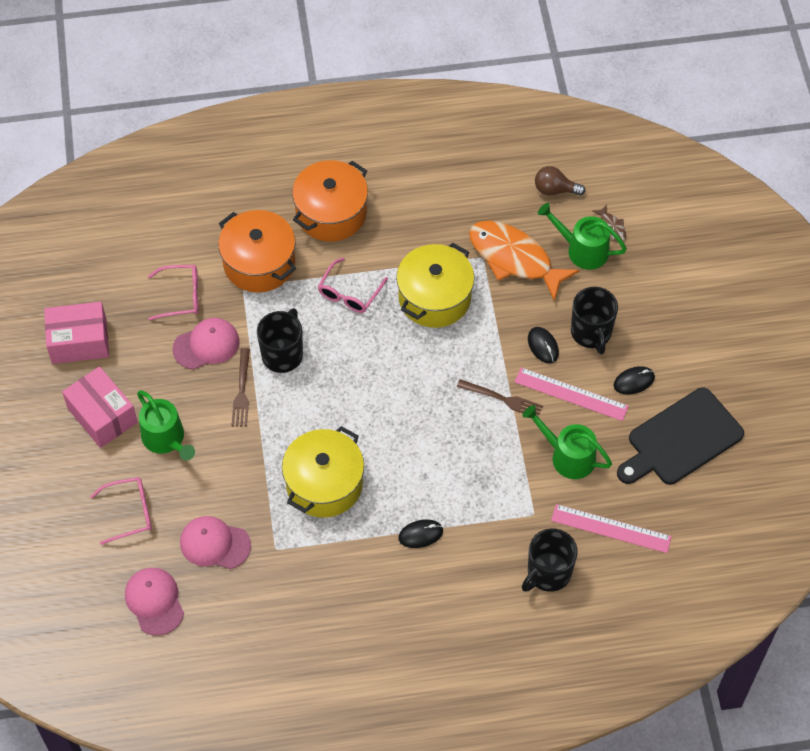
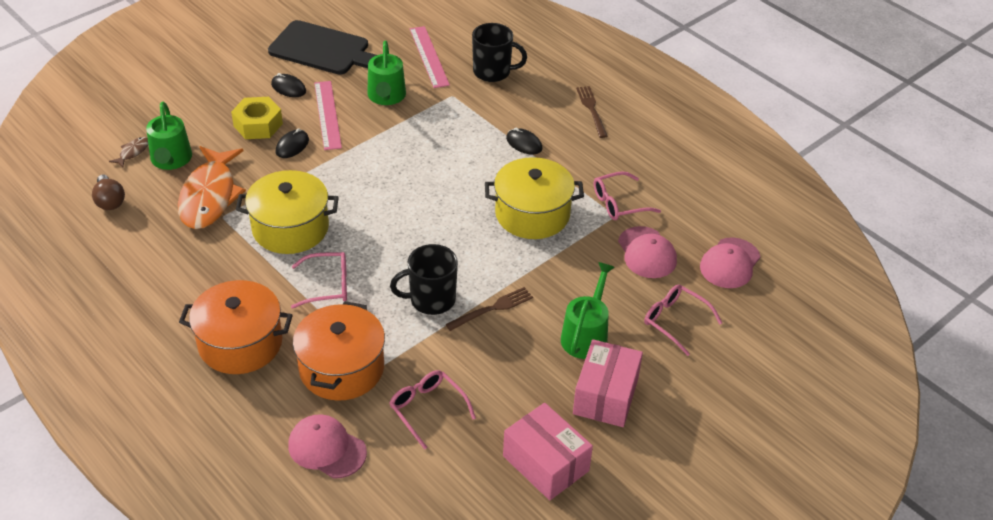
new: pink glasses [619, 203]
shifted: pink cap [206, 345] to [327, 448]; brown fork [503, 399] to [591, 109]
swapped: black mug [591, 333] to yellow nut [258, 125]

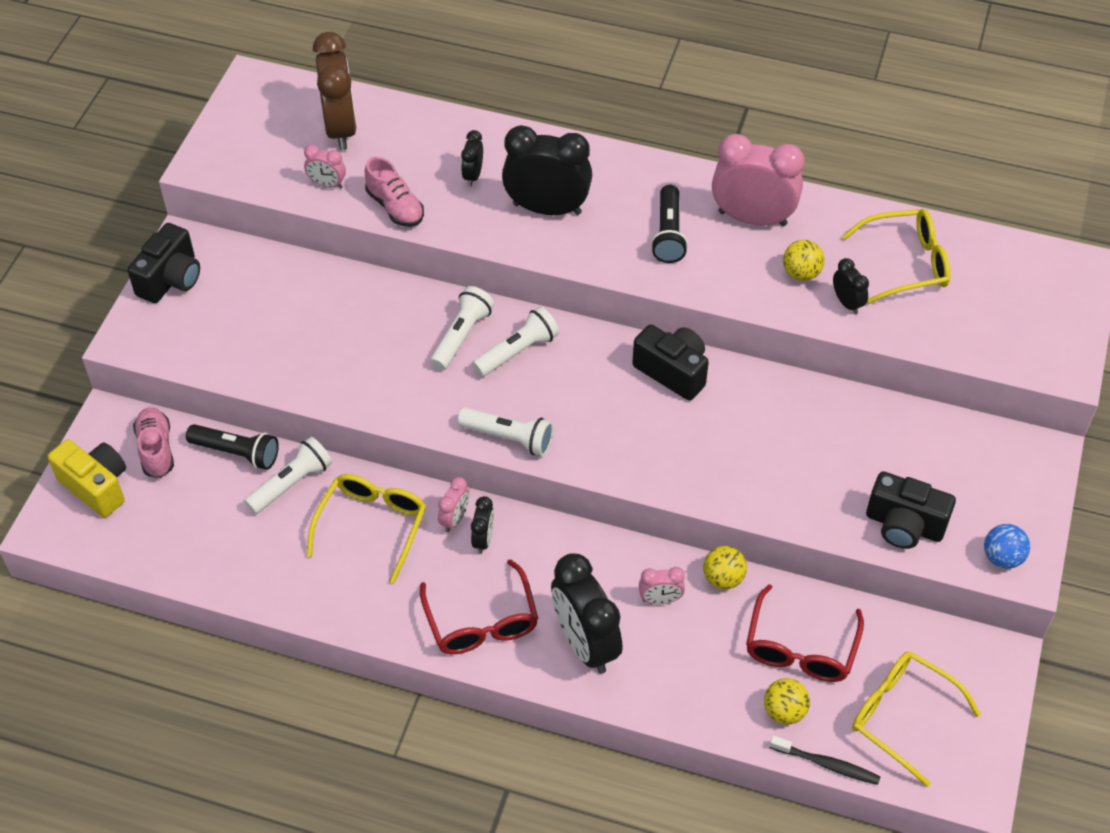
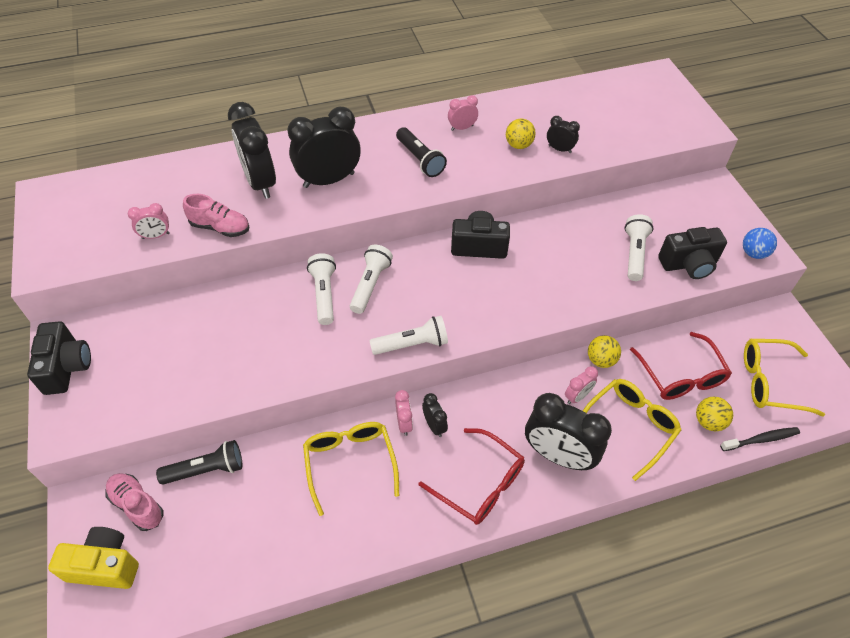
gone: brown clock [340, 128]
shifted: white flashlight [292, 483] to [634, 254]; yellow glasses [906, 263] to [629, 426]
scaled: black clock [473, 175] = [260, 182] x2.10; pink clock [752, 218] = [462, 128] x0.48

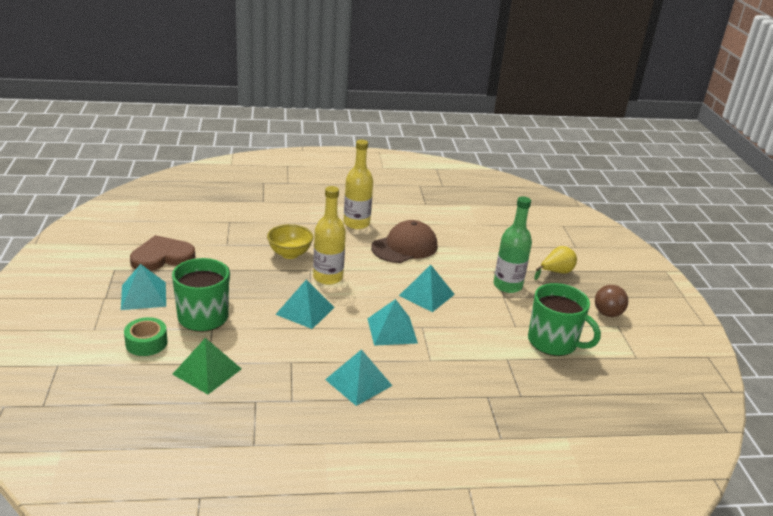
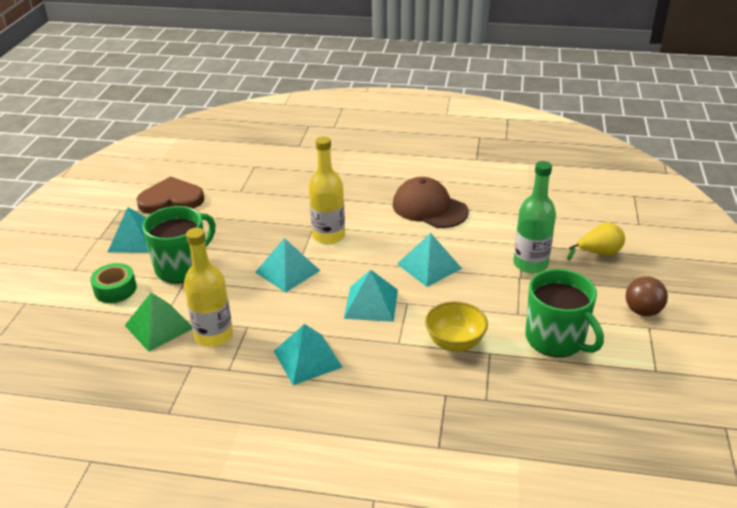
shifted: yellow bowl [290, 254] to [455, 342]; yellow bottle [356, 223] to [214, 335]
rotated: brown cap [405, 247] = [429, 208] 120 degrees counterclockwise

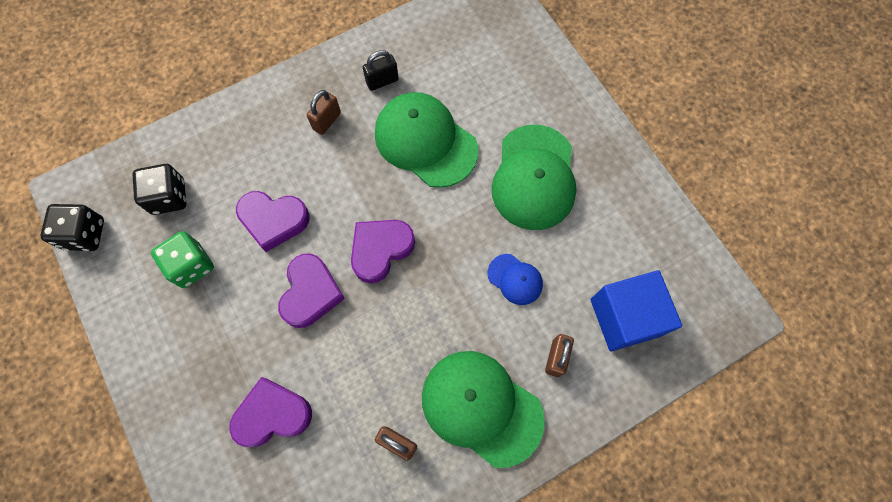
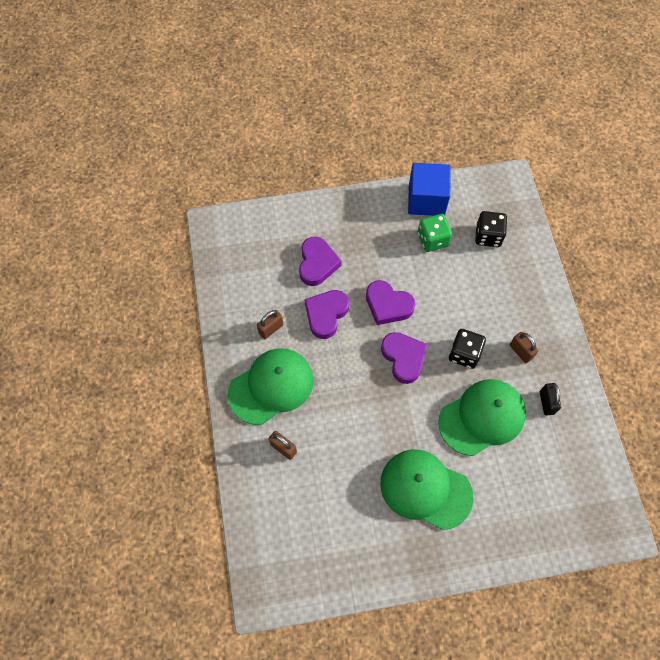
gone: blue cap [515, 279]
shifted: black dice [85, 234] to [464, 354]; purple heart [274, 220] to [326, 314]; blue cube [625, 317] to [426, 200]

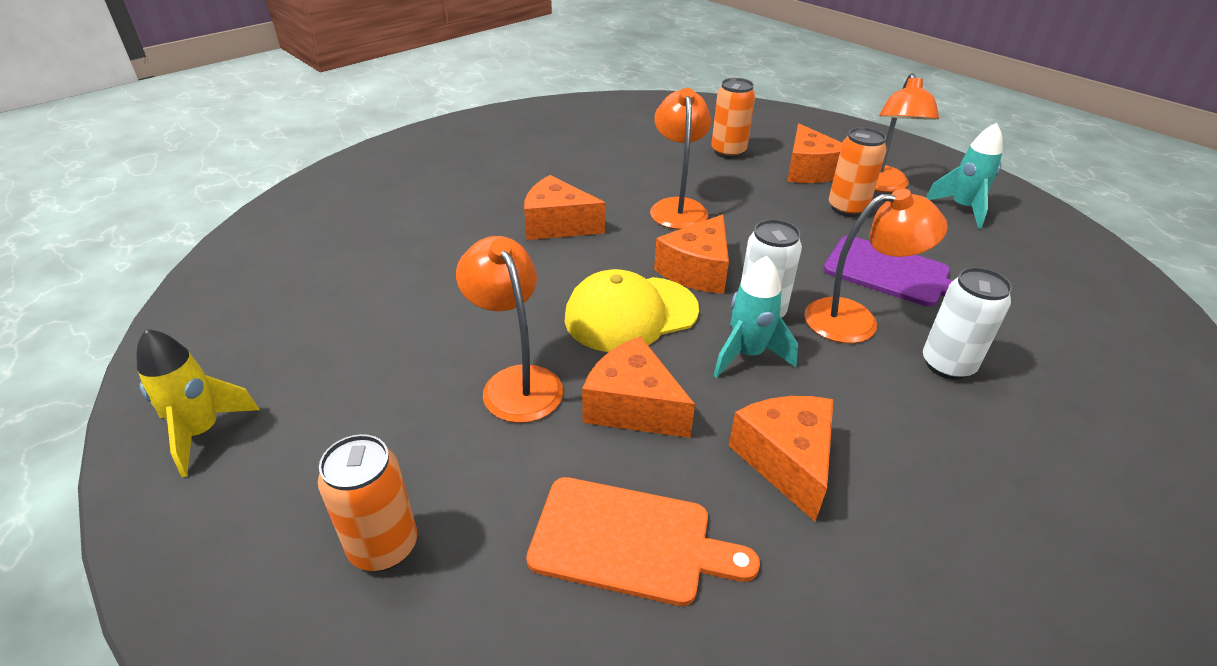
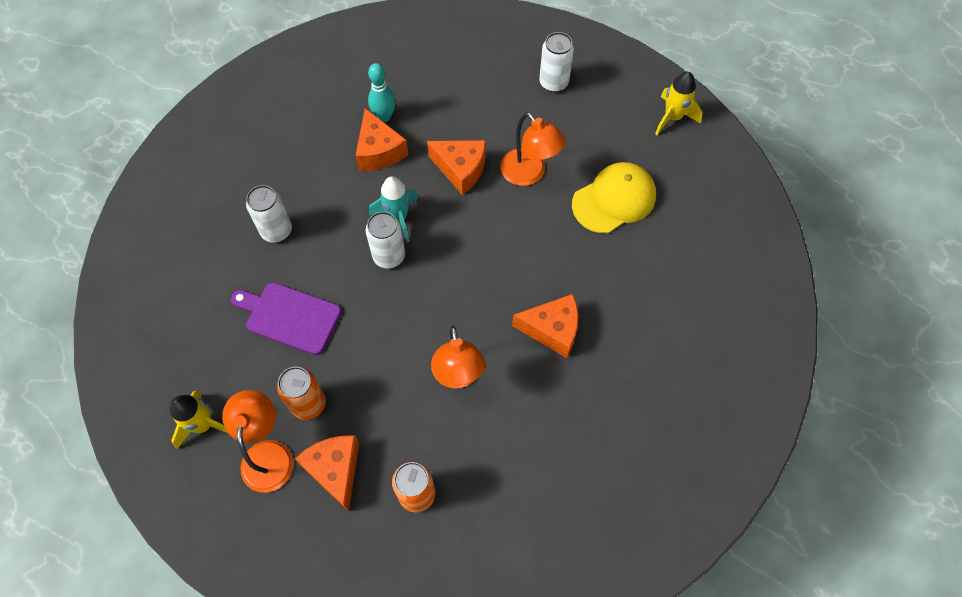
gone: orange cutting board [629, 541]; orange cheese [697, 270]; orange lamp [855, 320]
new: turquoise bowling pin [384, 116]
shifted: yellow cap [630, 314] to [614, 199]
repainted: orange can [383, 546] to white can [553, 83]; turquoise rocket [962, 209] to yellow rocket [203, 425]

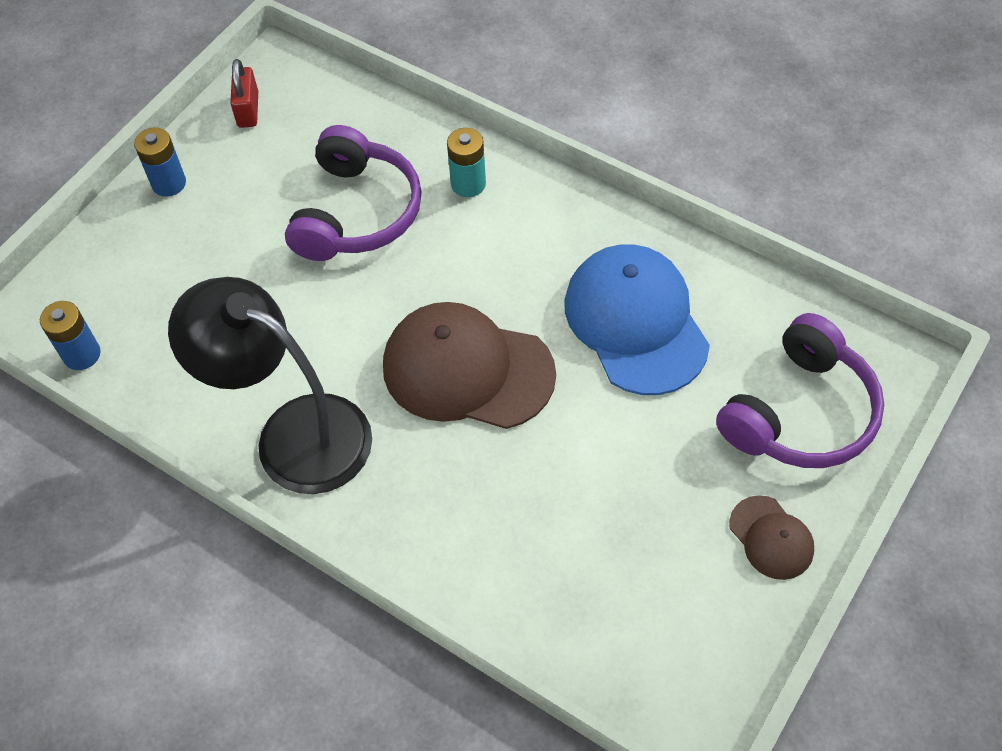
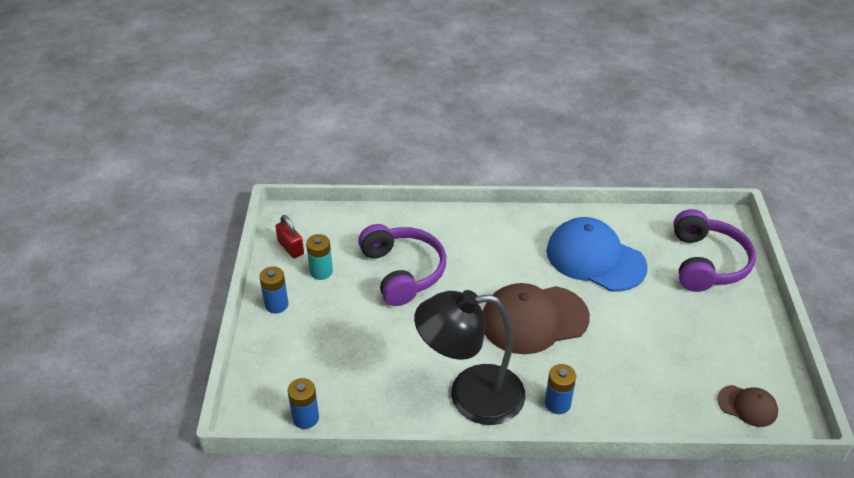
new: blue battery [557, 403]
shifted: turquoise battery [468, 184] to [321, 272]; brown cap [771, 538] to [747, 406]

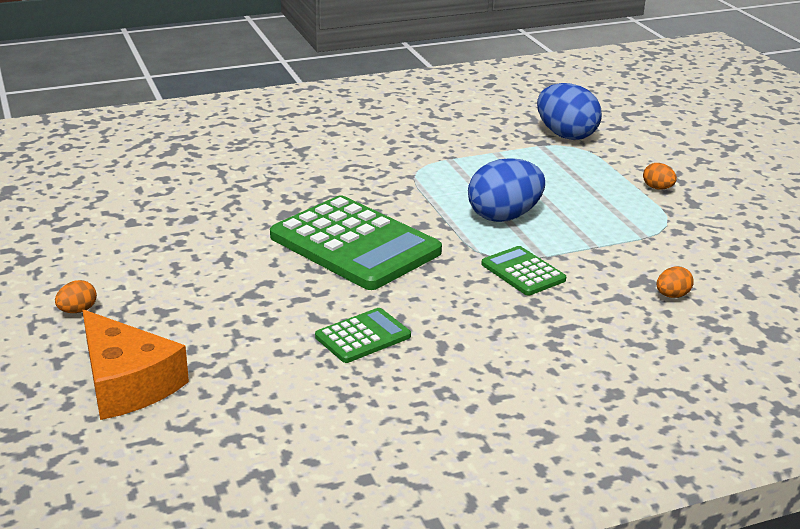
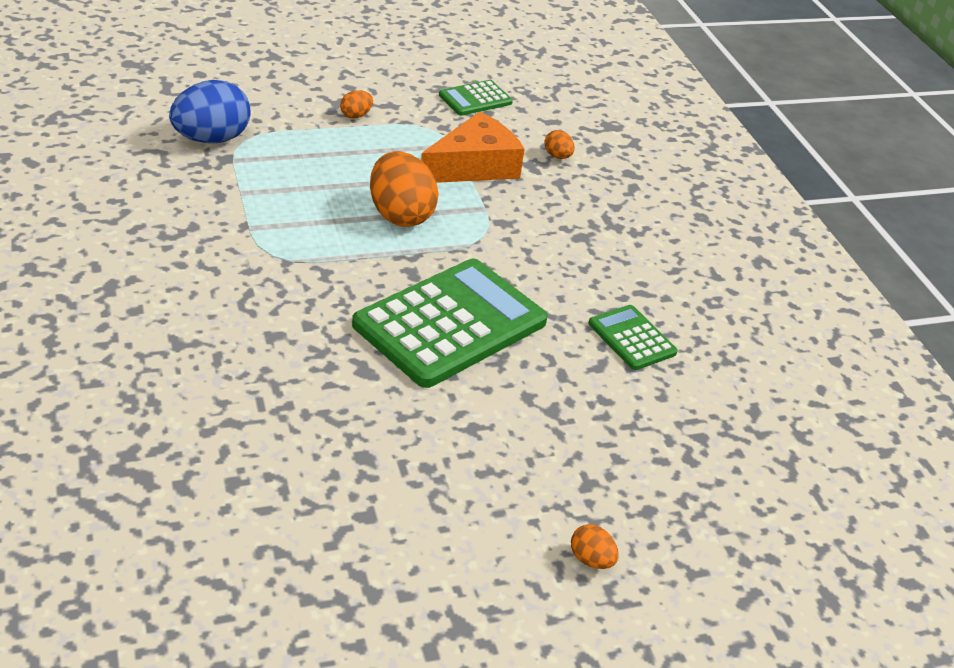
shifted: orange cheese [127, 383] to [474, 166]; green calculator [523, 272] to [475, 99]
repainted: blue egg [504, 216] to orange egg [400, 215]

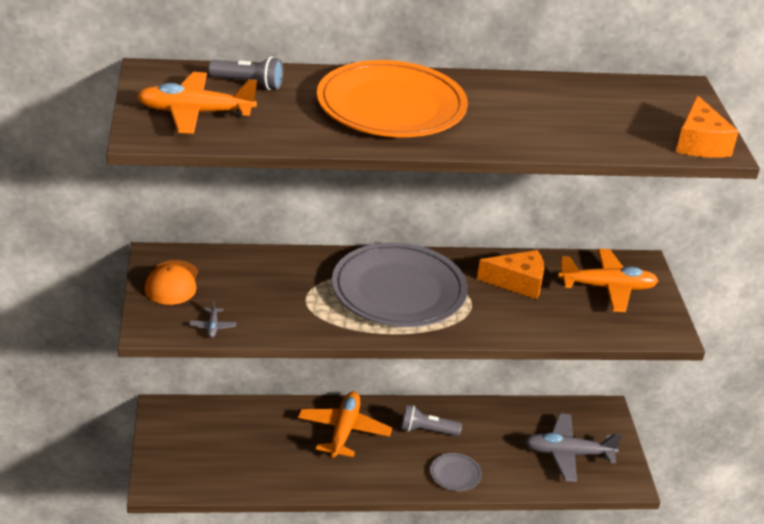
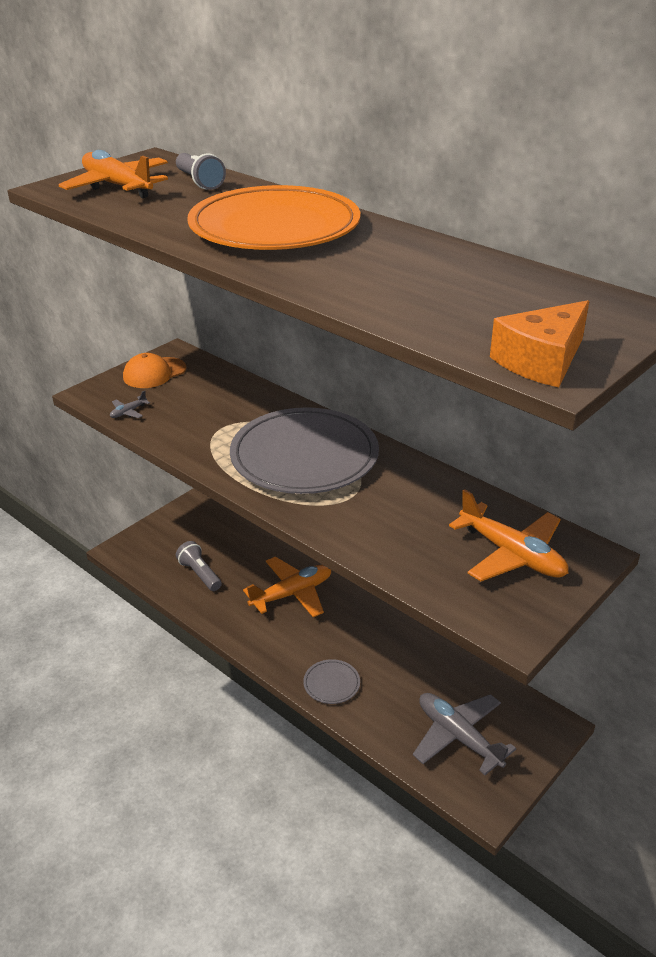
gone: orange cheese [518, 282]
shifted: grey flashlight [427, 430] to [200, 574]

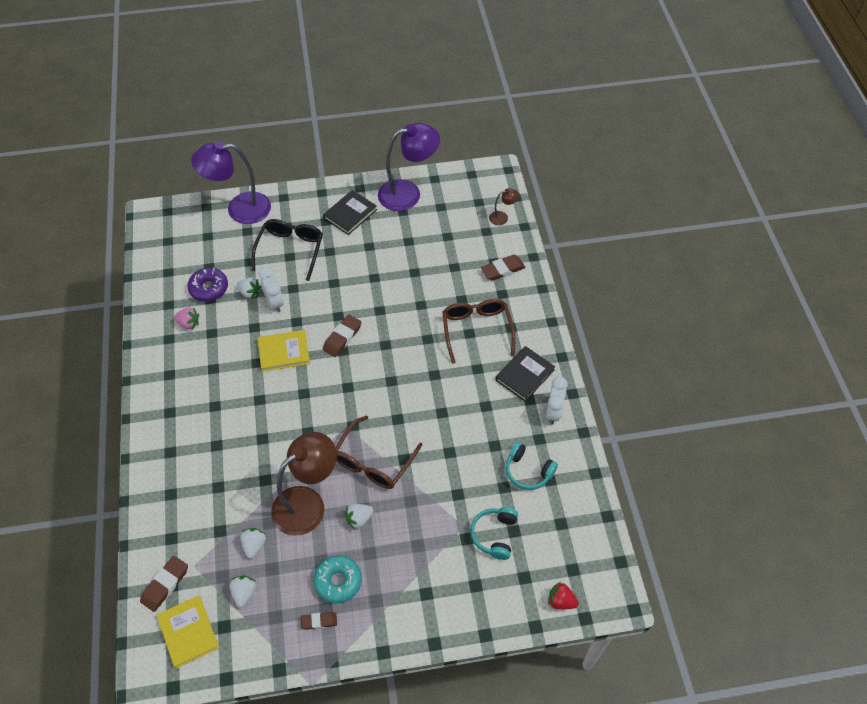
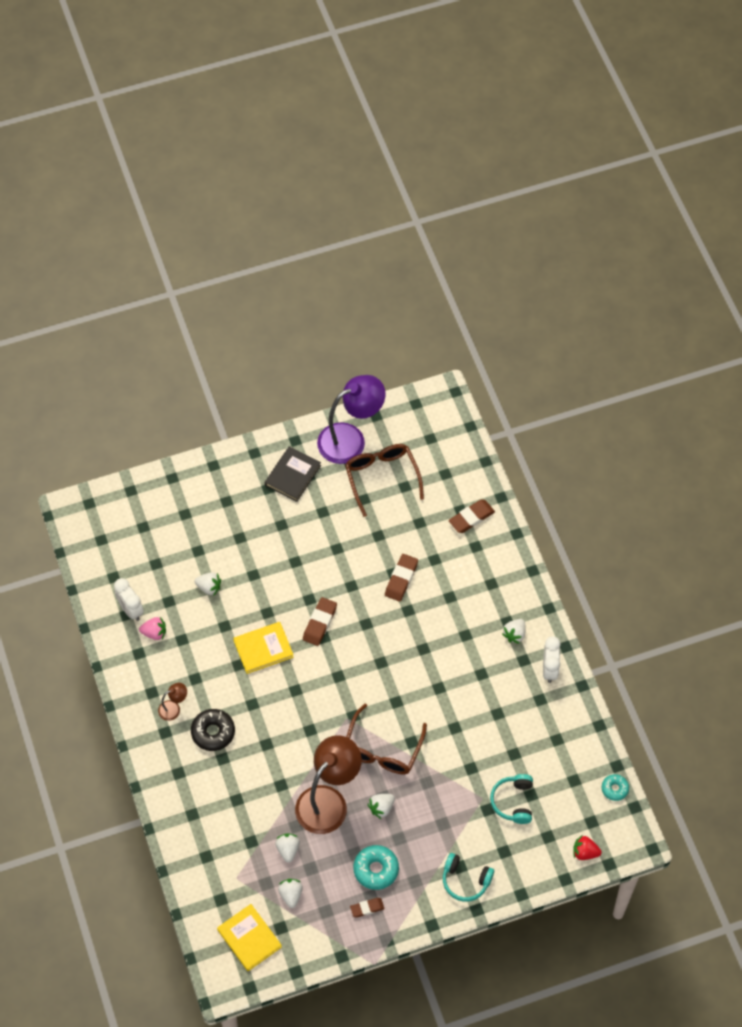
gone: purple donut [209, 288]; purple lamp [239, 209]; black glasses [290, 250]
new: black donut [213, 732]; turquoise donut [614, 789]
shifted: brown eraser [165, 585] to [401, 579]; white clock [274, 302] to [130, 610]; brown glasses [476, 330] to [381, 477]; brown lamp [502, 217] to [173, 708]; turquoise headphones [528, 471] to [465, 880]
swapped: black book [525, 375] to white strawberry [514, 634]

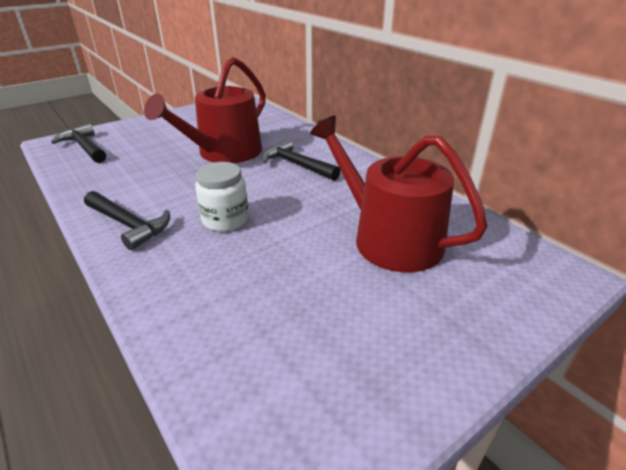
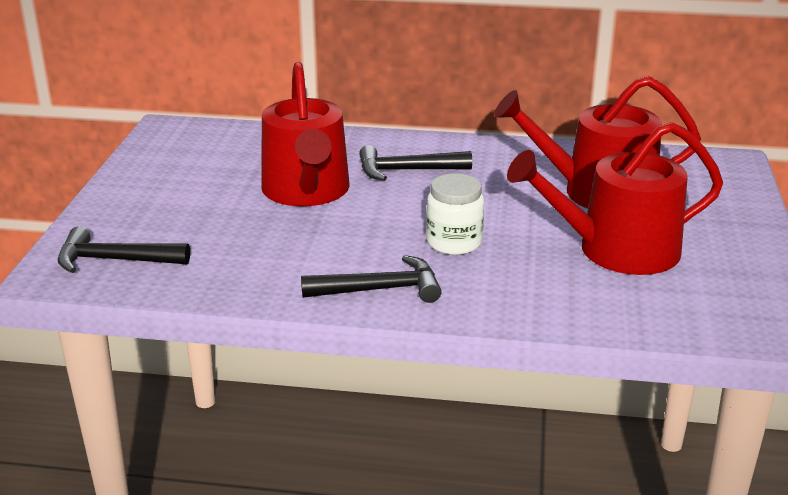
new: red watering can [617, 250]

